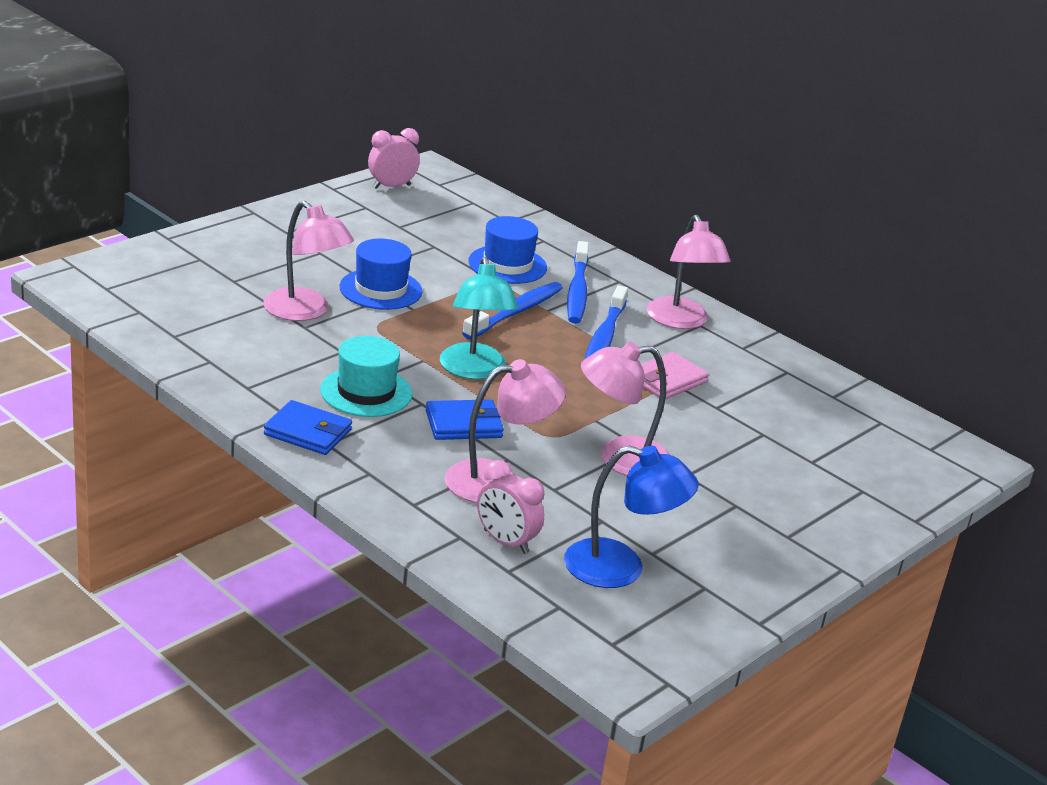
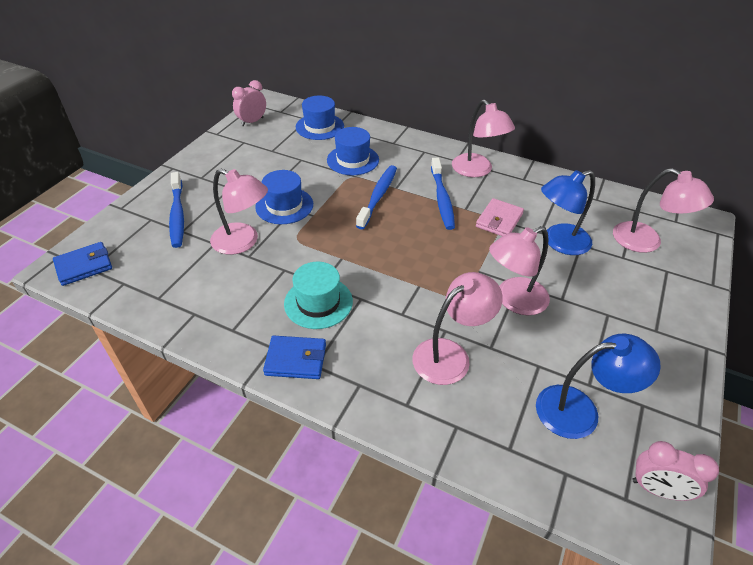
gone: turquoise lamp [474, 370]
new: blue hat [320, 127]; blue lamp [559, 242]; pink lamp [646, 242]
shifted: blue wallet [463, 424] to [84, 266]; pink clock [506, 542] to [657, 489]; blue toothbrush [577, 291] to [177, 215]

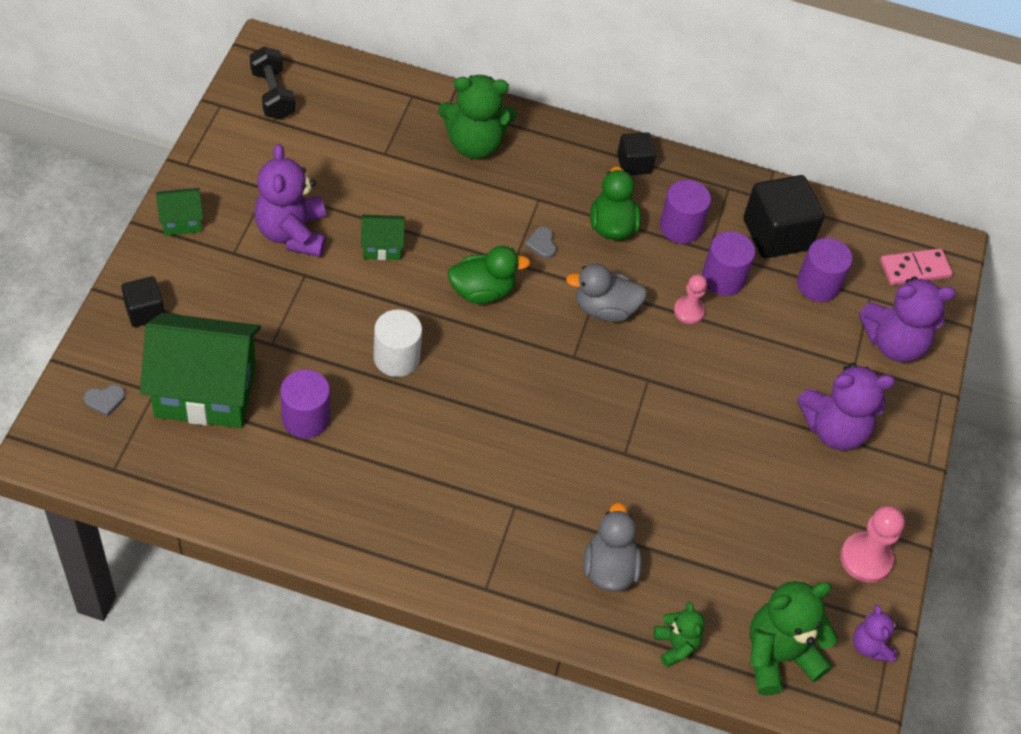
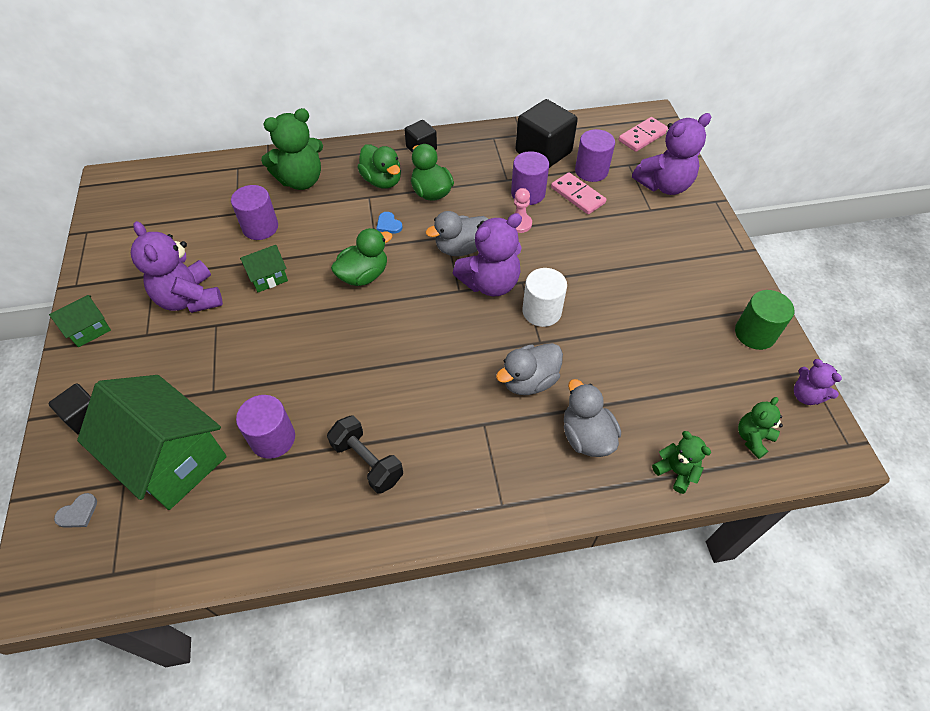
new: green duck [382, 181]; grey duck [529, 381]; pink domino [577, 195]
shifted: black dumbbell [273, 95] to [367, 461]; white cylinder [396, 358] to [541, 311]; purple cylinder [680, 227] to [260, 227]; purple teddy bear [834, 429] to [490, 283]
swapped: pink pawn [866, 559] to green cylinder [755, 333]
repainted: grey heart [542, 244] to blue heart [388, 224]
rotated: green house [205, 391] = [172, 459] 60 degrees clockwise
scaled: green teddy bear [778, 656] = [752, 438] x0.54

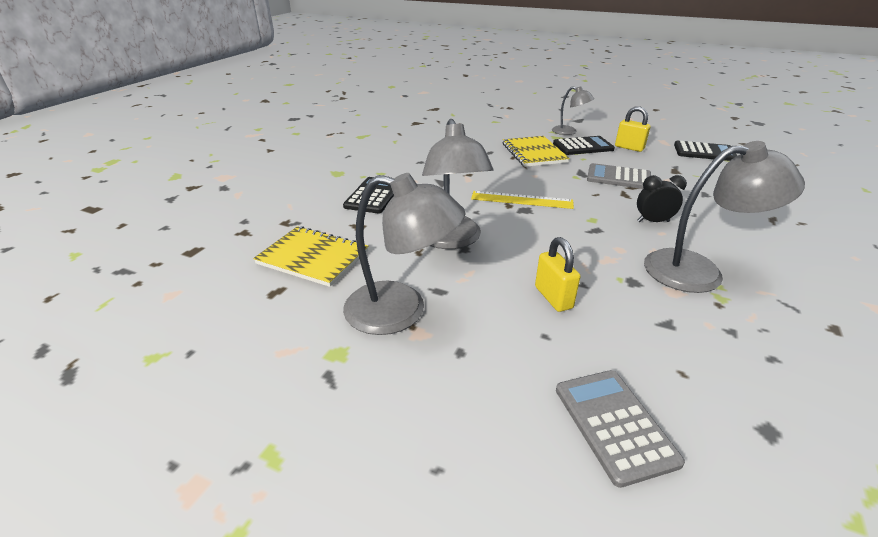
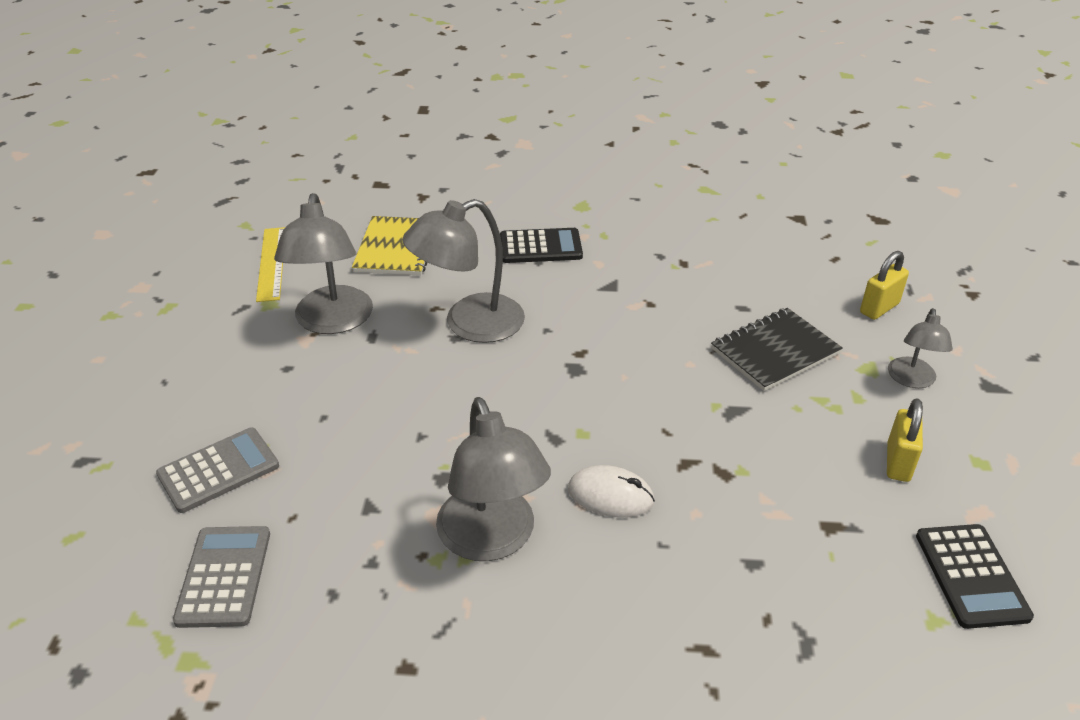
gone: black calculator [583, 146]
shifted: yellow ruler [521, 200] to [272, 263]; yellow padlock [553, 297] to [879, 308]; grey calculator [618, 177] to [224, 576]
swapped: black clock [653, 221] to white mouse [610, 495]
repainted: yellow notebook [533, 153] to black notebook [775, 351]

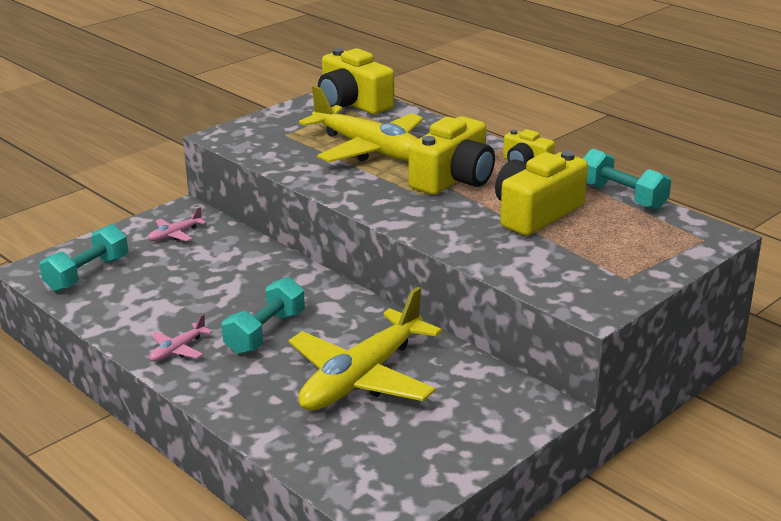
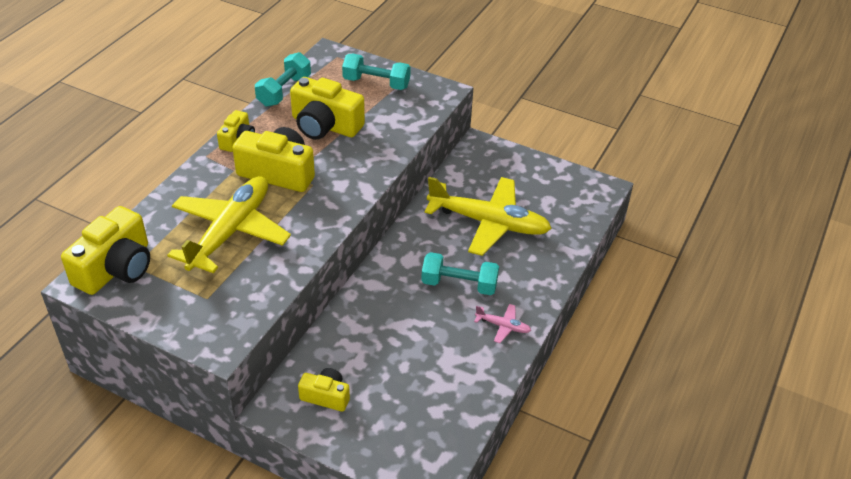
shifted: turquoise dumbbell [87, 274] to [376, 83]
swapped: pink plane [175, 234] to yellow camera [326, 396]

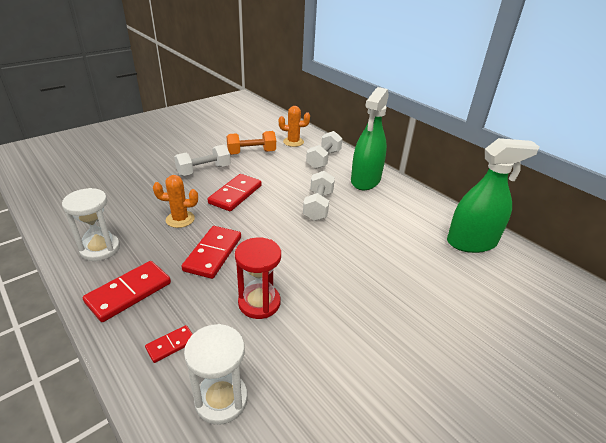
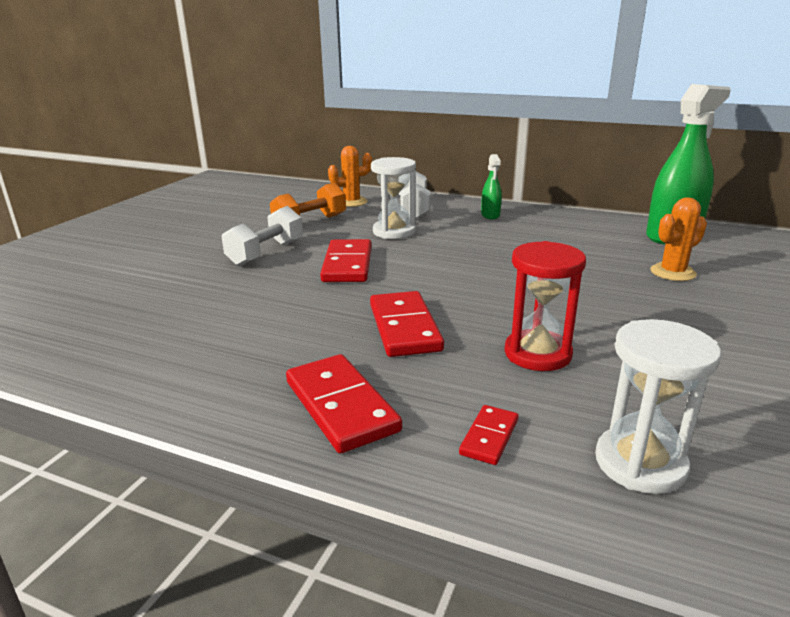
gone: white dumbbell [318, 206]
shifted: white hourglass [100, 249] to [394, 232]; orange cactus [180, 219] to [672, 272]
rotated: red domino [129, 292] = [340, 406] 45 degrees counterclockwise
scaled: green spray bottle [365, 180] = [490, 215] x0.46

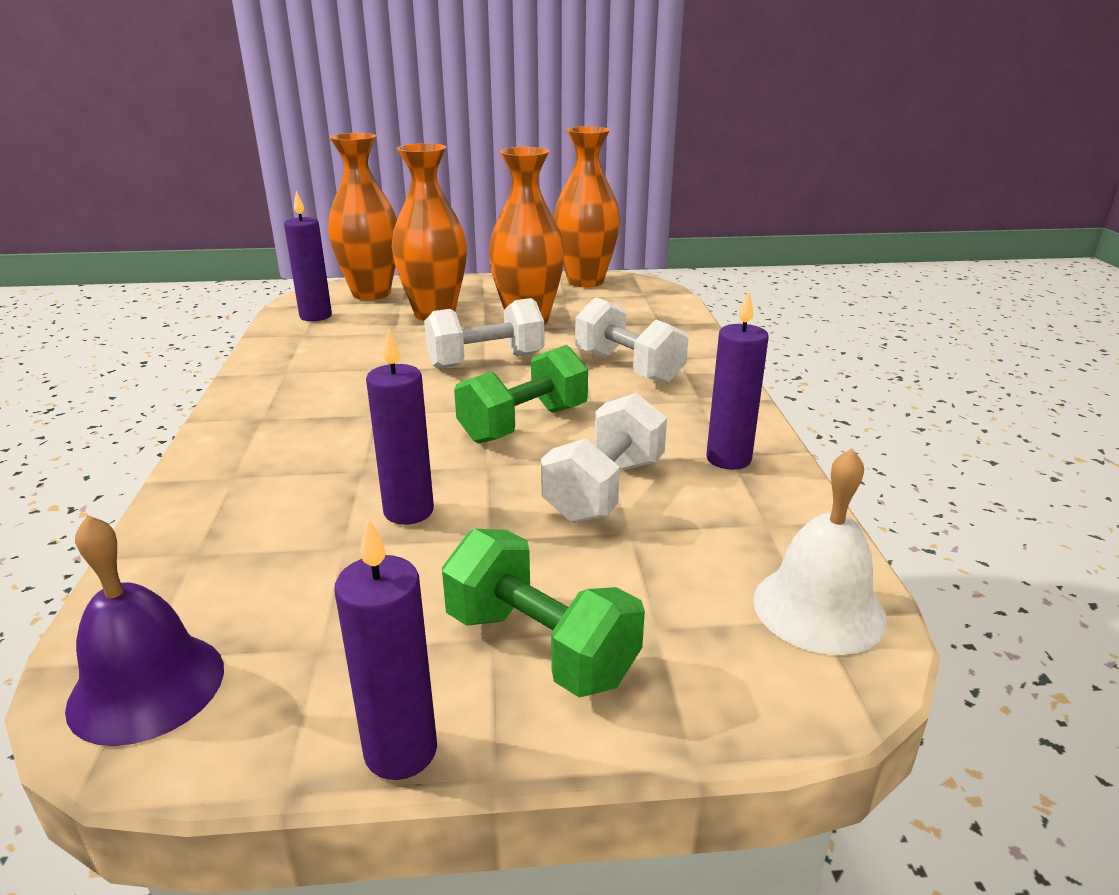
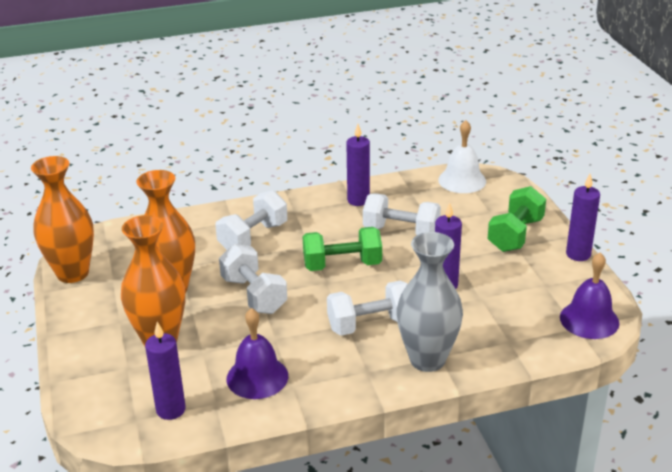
gone: orange vase [371, 294]
new: purple bell [257, 377]; white dumbbell [370, 325]; grey vase [427, 359]
rotated: green dumbbell [524, 424] = [342, 265] 45 degrees counterclockwise

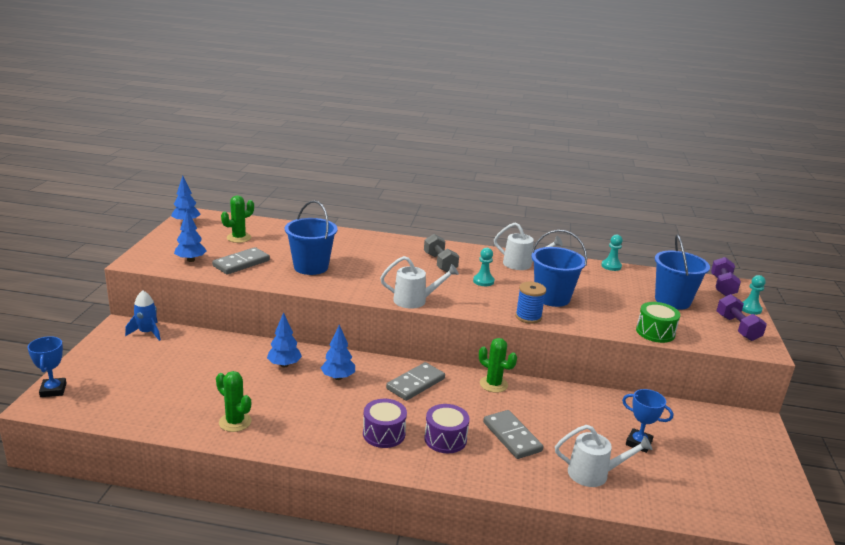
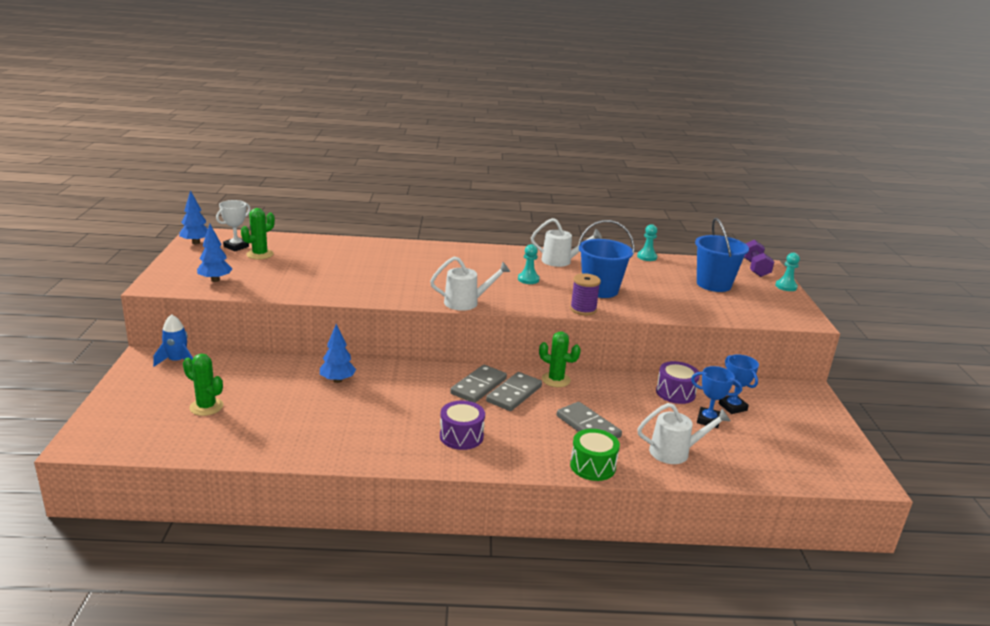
gone: blue bucket [311, 267]; blue tree [338, 377]; grey dumbbell [440, 263]; purple dumbbell [737, 328]
new: white trophy [236, 247]
shifted: blue trophy [53, 390] to [732, 407]; grey domino [241, 263] to [514, 394]; green cactus [235, 422] to [206, 407]; purple drum [445, 439] to [675, 393]; green drum [655, 332] to [592, 466]
repainted: blue spool [528, 317] to purple spool [583, 309]

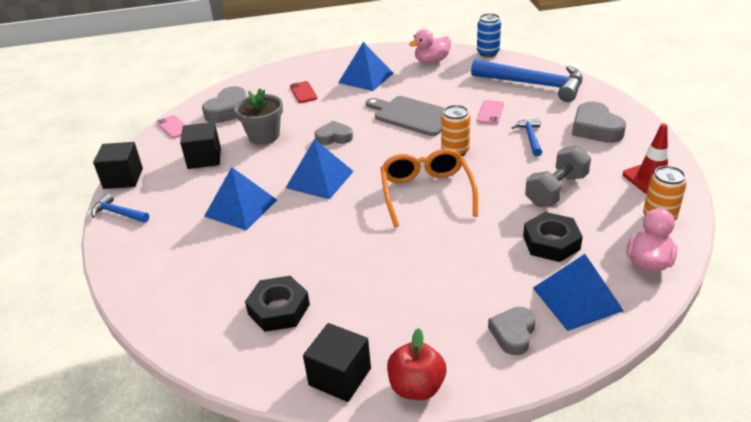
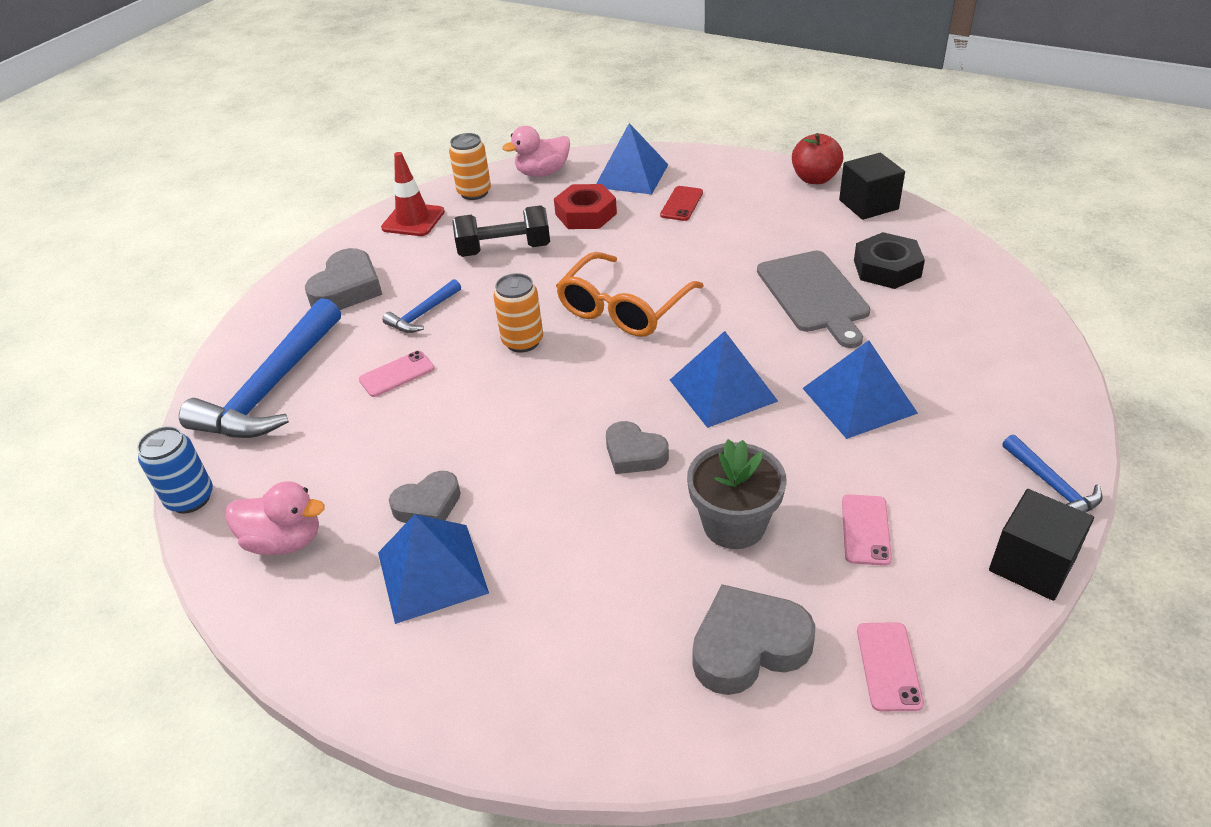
shifted: red phone [303, 92] to [681, 204]; grey cutting board [412, 115] to [814, 295]; grey heart [513, 333] to [428, 505]
swapped: black cube [204, 158] to pink phone [865, 530]
repainted: black nut [551, 242] to red nut [586, 214]; grey dumbbell [556, 190] to black dumbbell [504, 249]
rotated: blue hammer [534, 84] = [272, 388] 135 degrees counterclockwise

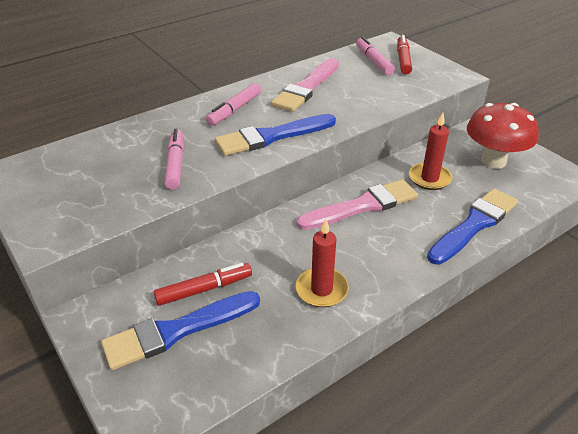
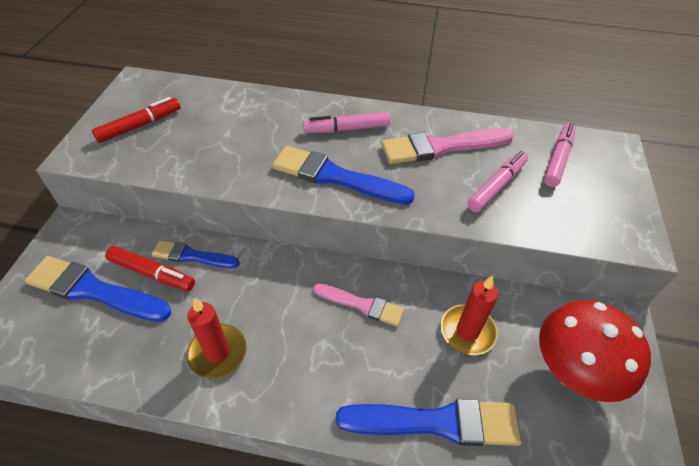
new: blue brush [192, 256]
shifted: pink marker [175, 164] to [496, 186]; red marker [403, 60] to [139, 125]
scaled: pink brush [362, 206] = [362, 305] x0.60

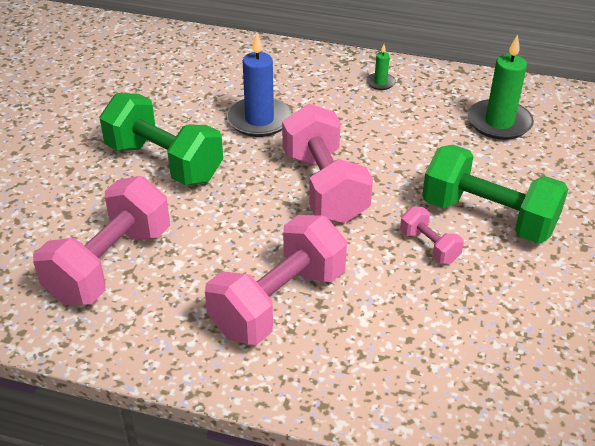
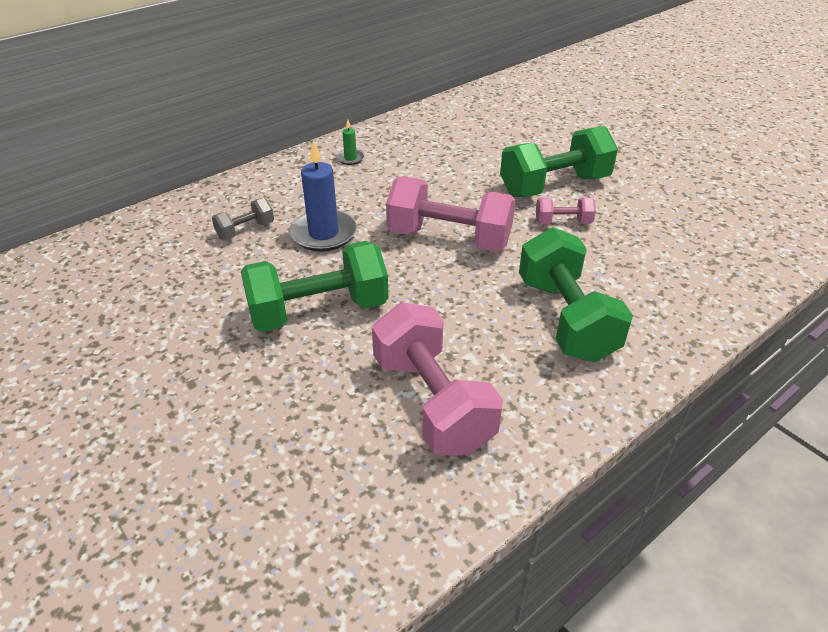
gone: green candle [499, 123]
new: grey dumbbell [245, 230]
repainted: pink dumbbell [278, 302] to green dumbbell [565, 318]

